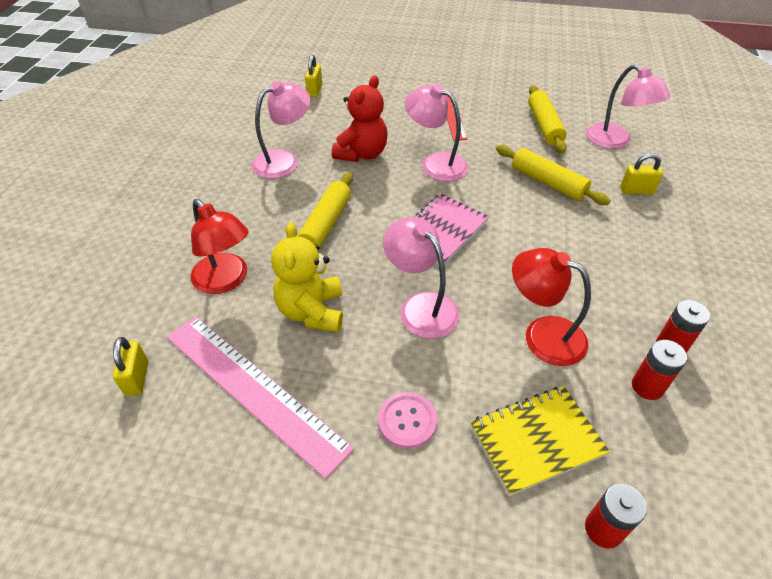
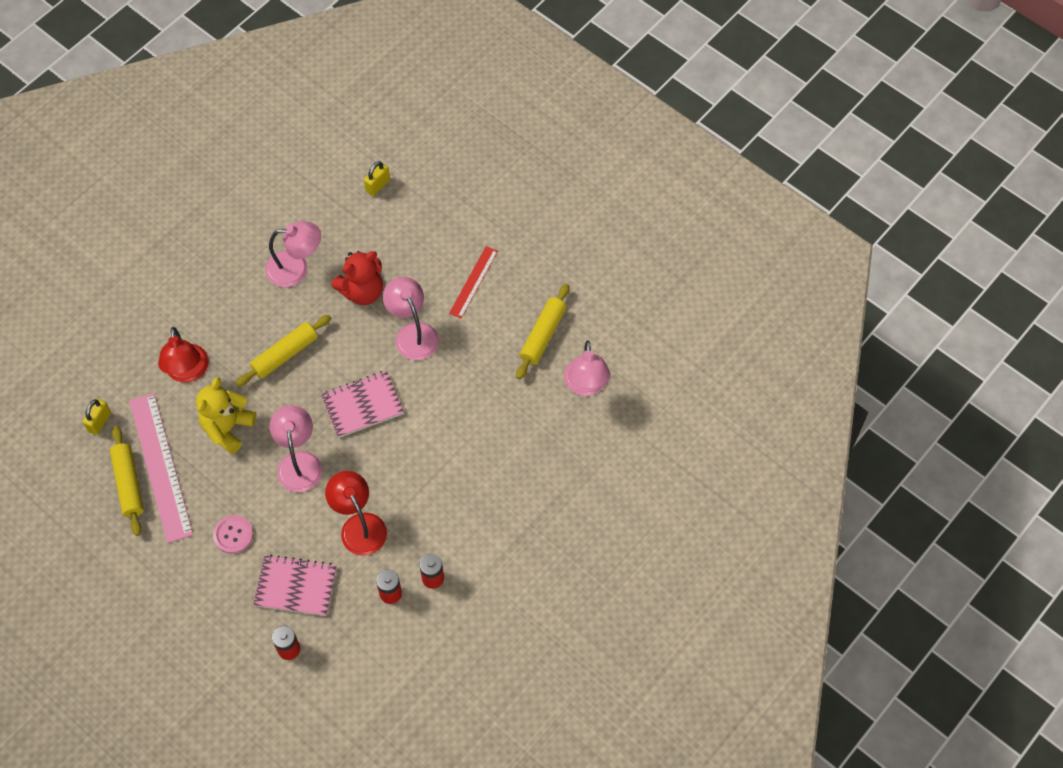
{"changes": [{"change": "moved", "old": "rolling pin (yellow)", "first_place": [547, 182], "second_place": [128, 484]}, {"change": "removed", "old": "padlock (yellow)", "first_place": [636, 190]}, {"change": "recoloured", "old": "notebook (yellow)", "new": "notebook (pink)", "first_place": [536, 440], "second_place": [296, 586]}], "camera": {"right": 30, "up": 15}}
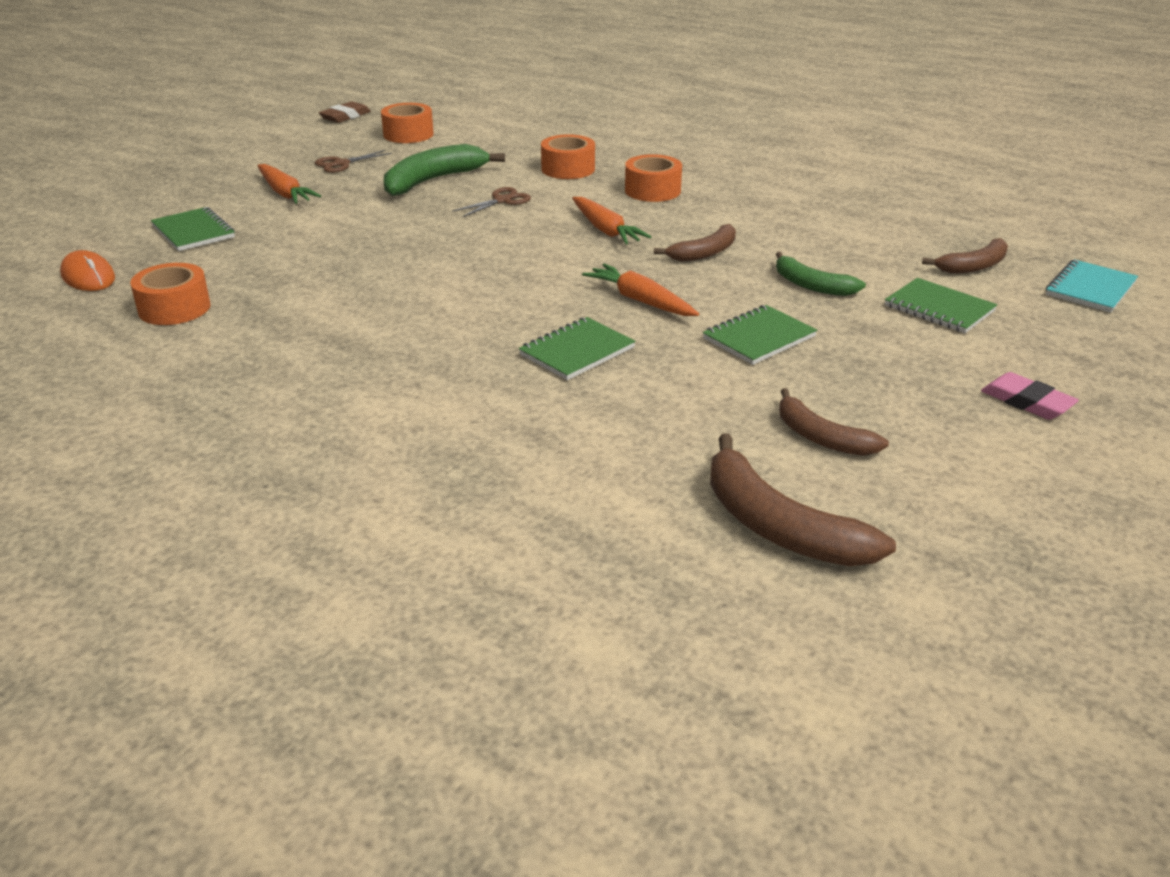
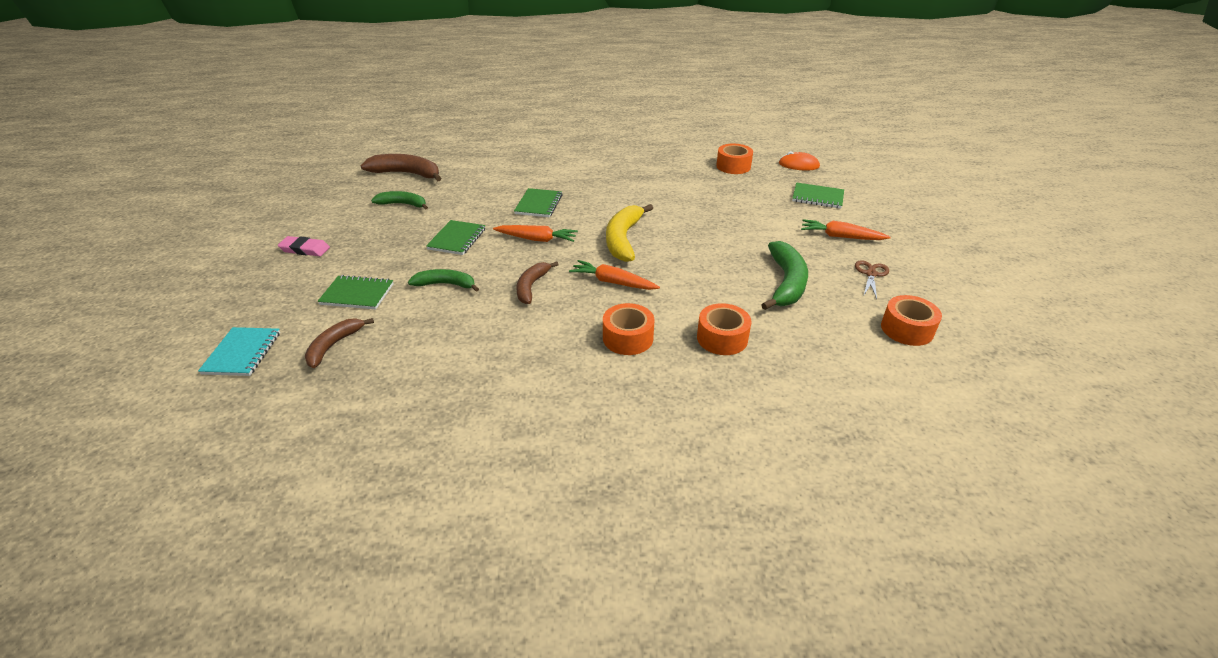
{"changes": [{"change": "removed", "old": "eraser (brown)", "first_place": [345, 116]}, {"change": "removed", "old": "scissors (brown)", "first_place": [502, 200]}, {"change": "recoloured", "old": "banana (brown)", "new": "banana (green)", "first_place": [821, 437], "second_place": [403, 204]}, {"change": "added", "new": "banana (yellow)", "second_place": [623, 239]}], "camera": {"right": 145, "up": 5}}
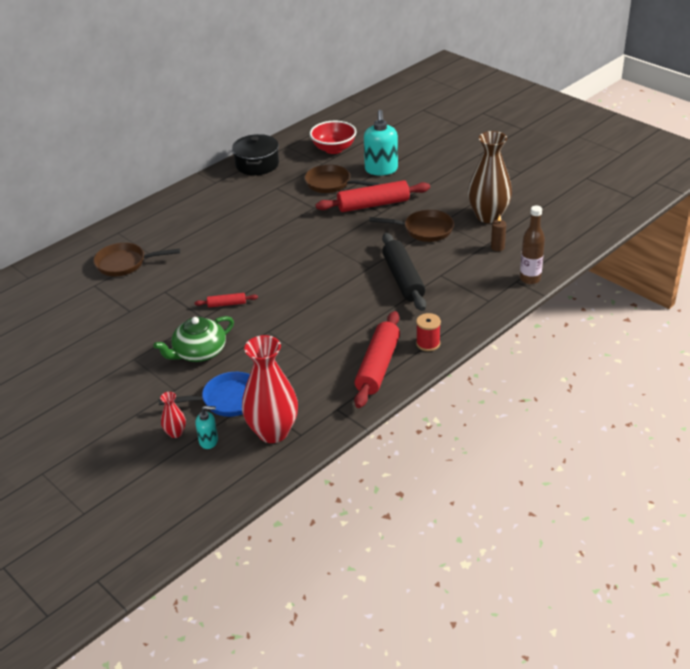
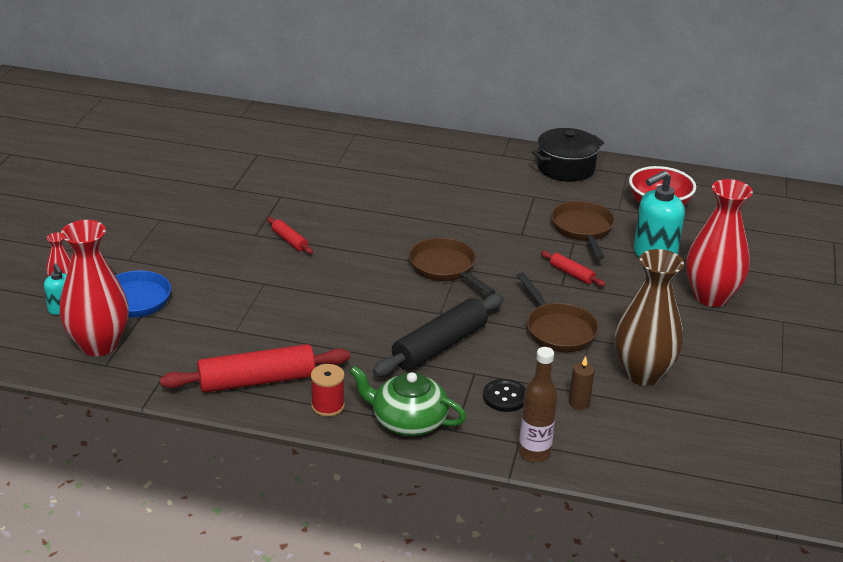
{"changes": [{"change": "resized", "old": "rolling pin (red)", "first_place": [373, 204], "second_place": [572, 274], "factor": 0.48}, {"change": "moved", "old": "pan (brown)", "first_place": [125, 263], "second_place": [445, 268]}, {"change": "moved", "old": "teapot (green)", "first_place": [199, 352], "second_place": [408, 421]}, {"change": "added", "new": "vase (red)", "second_place": [711, 296]}, {"change": "added", "new": "button (black)", "second_place": [505, 397]}], "camera": {"right": 55, "up": -5}}
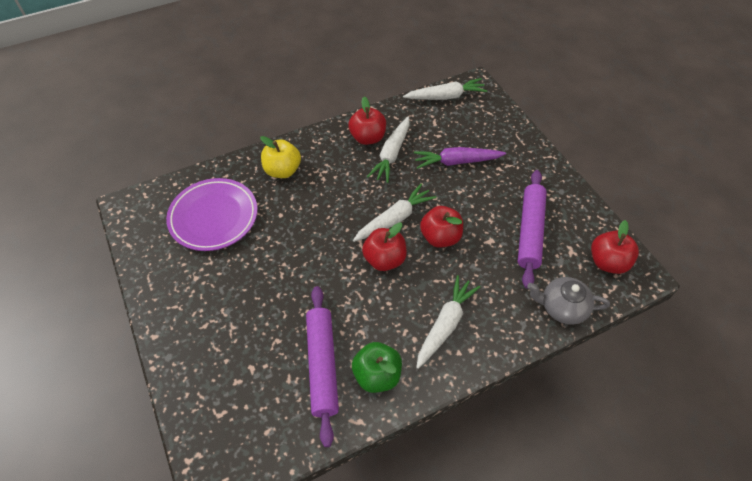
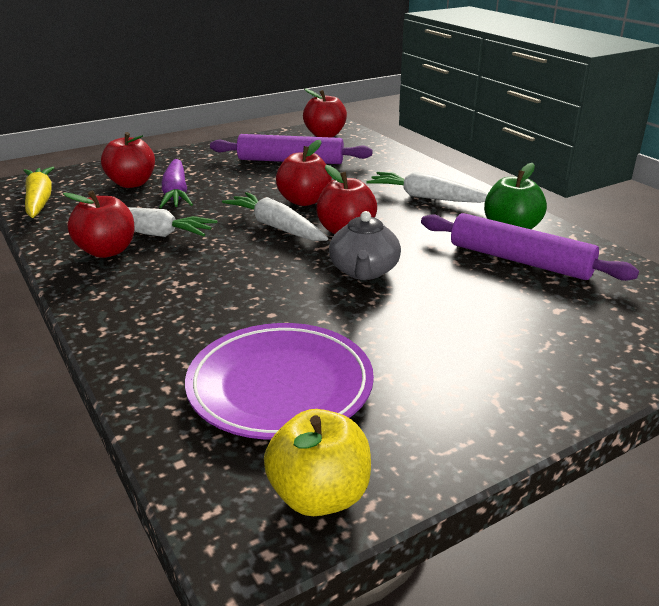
{"changes": [{"change": "recoloured", "old": "carrot (white)", "new": "carrot (yellow)", "first_place": [445, 96], "second_place": [39, 200]}, {"change": "moved", "old": "apple (yellow)", "first_place": [283, 170], "second_place": [319, 495]}, {"change": "moved", "old": "teapot (grey)", "first_place": [562, 307], "second_place": [364, 271]}, {"change": "turned", "old": "rolling pin (purple)", "first_place": [322, 365], "second_place": [520, 260], "degrees": 45}, {"change": "added", "new": "apple (red)", "second_place": [132, 183]}], "camera": {"right": -95, "up": -25}}
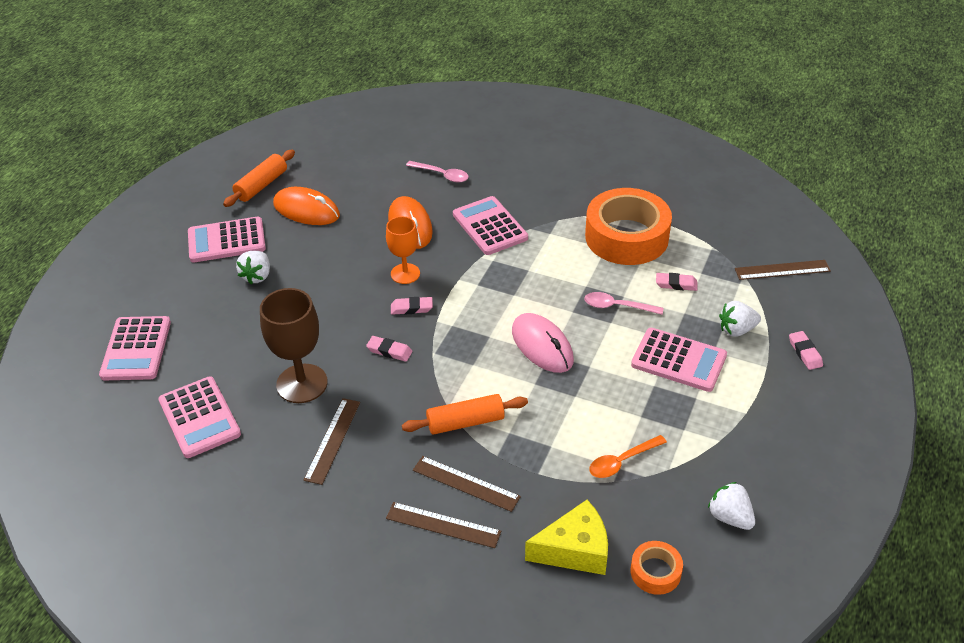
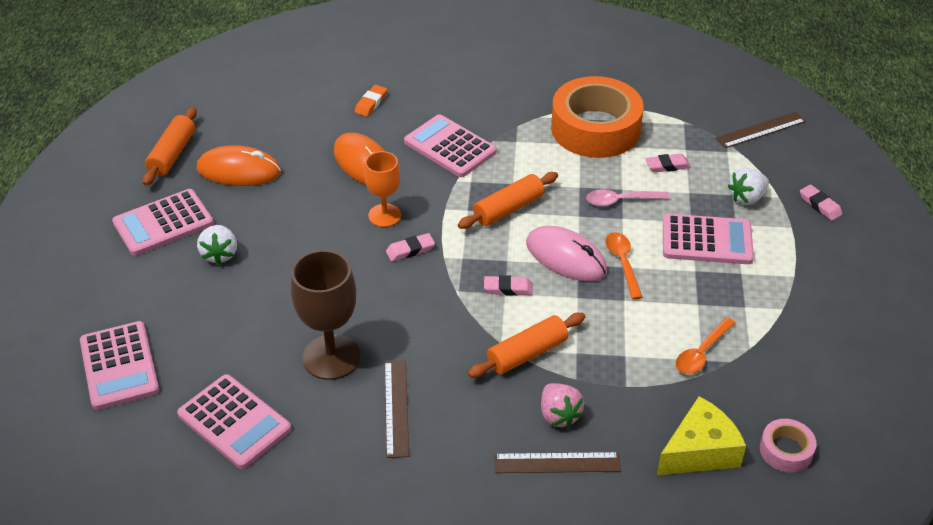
{"changes": [{"change": "replaced", "old": "spoon (pink)", "new": "eraser (orange)", "first_place": [442, 175], "second_place": [371, 103]}, {"change": "moved", "old": "eraser (pink)", "first_place": [389, 351], "second_place": [508, 288]}, {"change": "replaced", "old": "ruler (brown)", "new": "strawberry (pink)", "first_place": [466, 483], "second_place": [559, 415]}, {"change": "removed", "old": "strawberry (white)", "first_place": [730, 517]}, {"change": "recoloured", "old": "tape (orange)", "new": "tape (pink)", "first_place": [655, 572], "second_place": [786, 450]}, {"change": "added", "new": "rolling pin (orange)", "second_place": [508, 209]}, {"change": "added", "new": "spoon (orange)", "second_place": [622, 263]}], "camera": {"right": -20, "up": 0}}
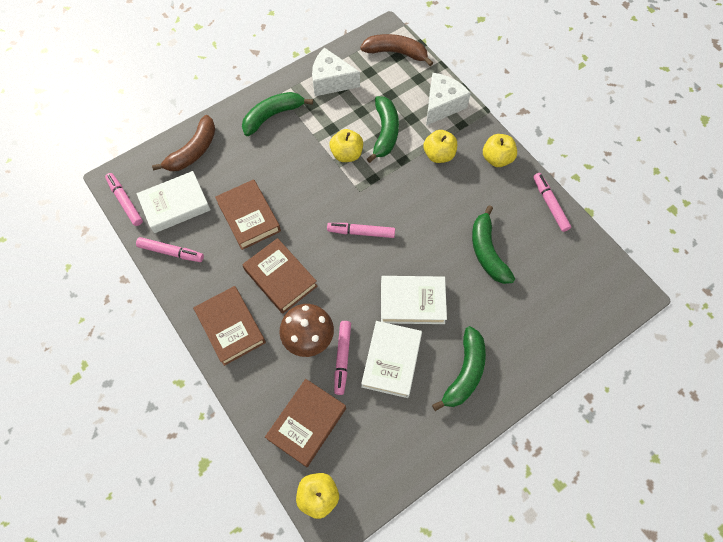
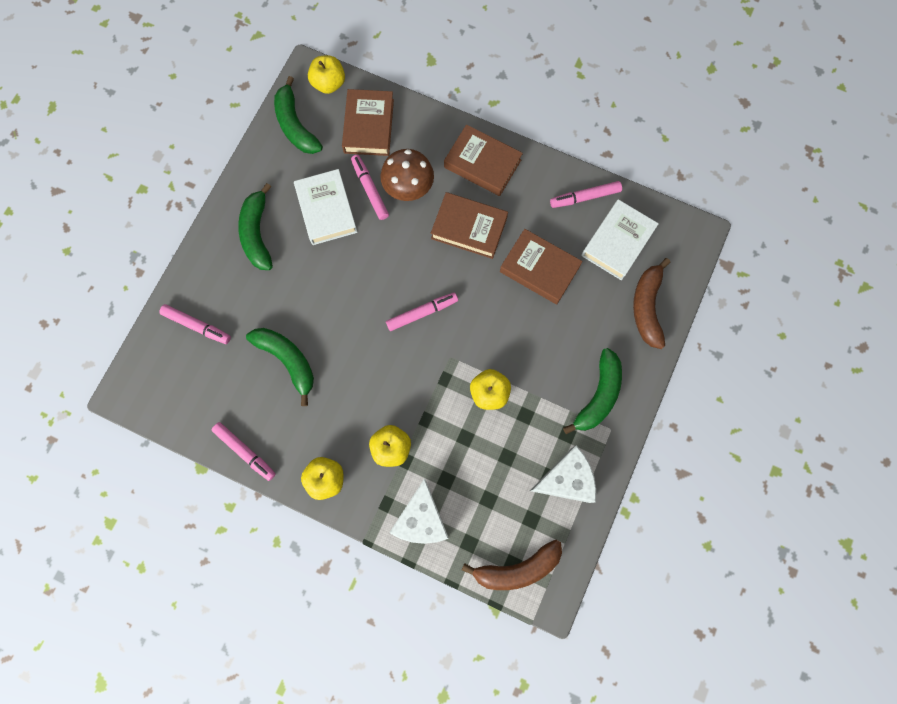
{"changes": [{"change": "moved", "old": "banana (green)", "first_place": [385, 132], "second_place": [295, 125]}, {"change": "moved", "old": "marker (pink)", "first_place": [125, 202], "second_place": [196, 325]}, {"change": "removed", "old": "book (white)", "first_place": [412, 302]}], "camera": {"right": 150, "up": 10}}
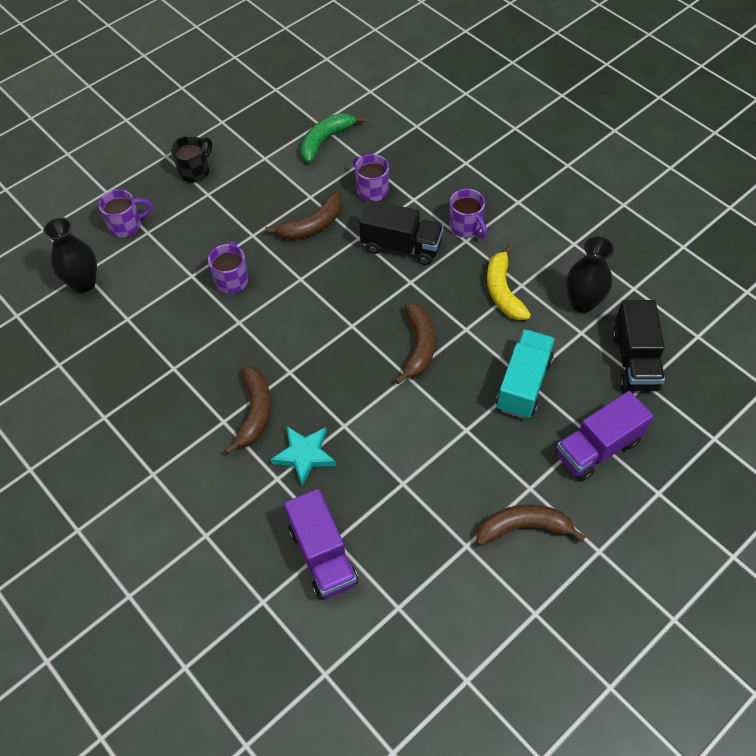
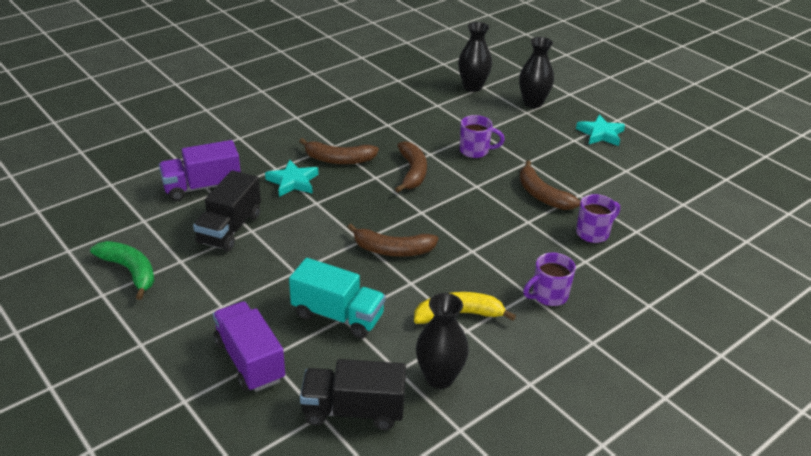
{"changes": [{"change": "moved", "old": "banana (green)", "first_place": [325, 140], "second_place": [130, 271]}, {"change": "replaced", "old": "mug (black)", "new": "star (turquoise)", "first_place": [195, 171], "second_place": [600, 134]}, {"change": "replaced", "old": "mug (purple)", "new": "vase (black)", "first_place": [126, 226], "second_place": [533, 103]}, {"change": "moved", "old": "truck (black)", "first_place": [401, 246], "second_place": [230, 229]}, {"change": "moved", "old": "banana (brown)", "first_place": [523, 527], "second_place": [412, 172]}], "camera": {"right": 90, "up": -20}}
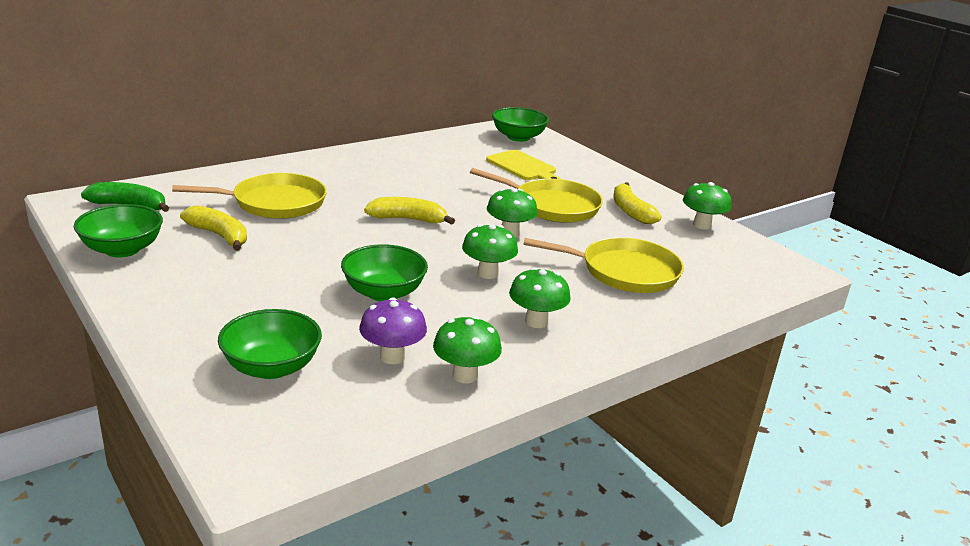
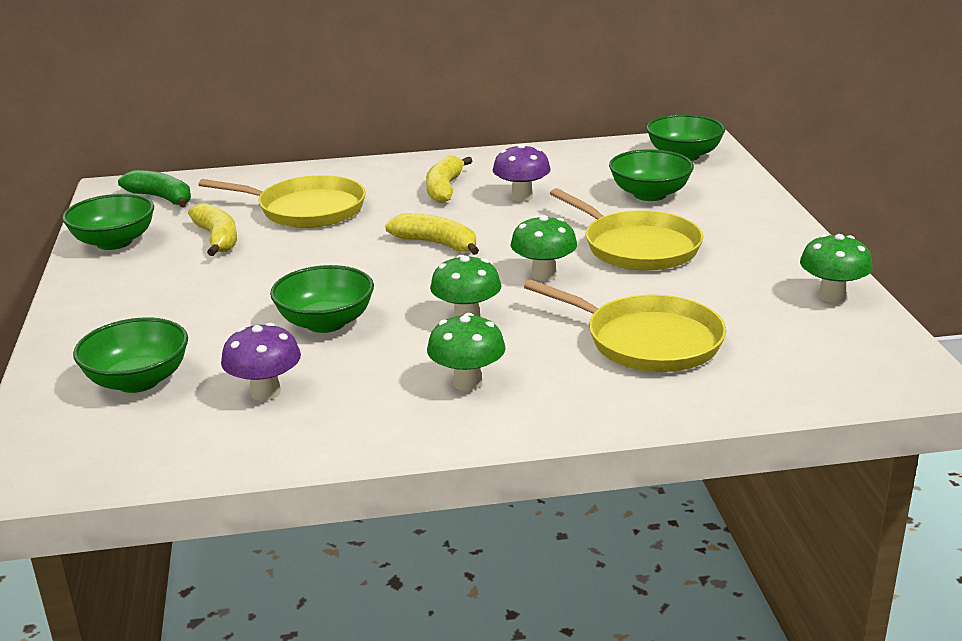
{"changes": [{"change": "replaced", "old": "cutting board (yellow)", "new": "bowl (green)", "first_place": [523, 167], "second_place": [650, 194]}, {"change": "moved", "old": "banana (yellow)", "first_place": [630, 211], "second_place": [444, 189]}, {"change": "removed", "old": "mushroom (green)", "first_place": [465, 375]}, {"change": "added", "new": "mushroom (purple)", "second_place": [521, 197]}], "camera": {"right": 30, "up": 0}}
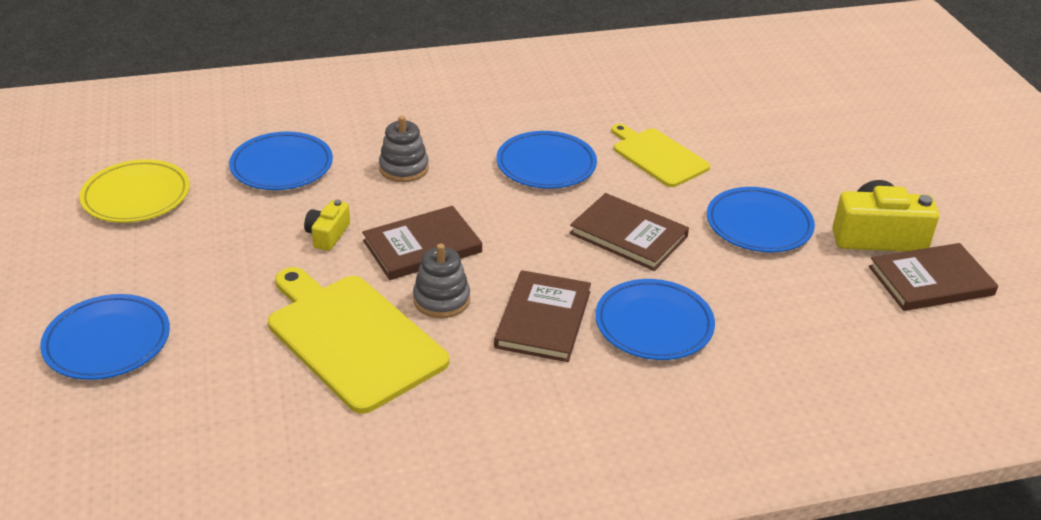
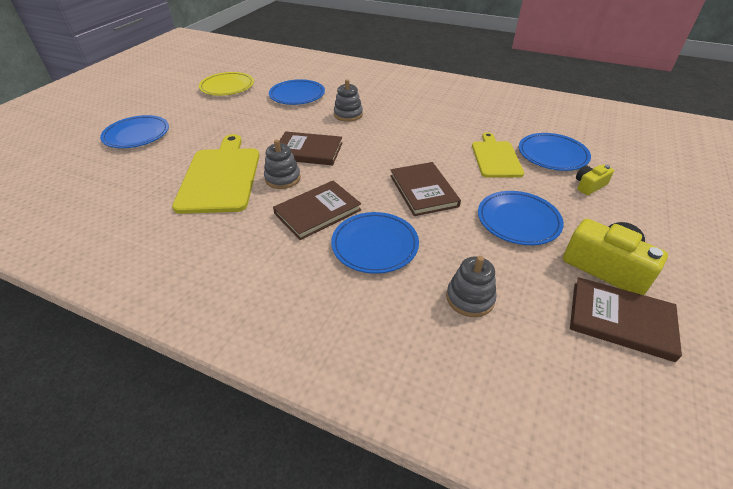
{"changes": [{"change": "moved", "old": "plate (blue)", "first_place": [546, 165], "second_place": [552, 155]}, {"change": "moved", "old": "camera (yellow)", "first_place": [327, 235], "second_place": [589, 185]}, {"change": "added", "new": "stacking toy (grey)", "second_place": [470, 298]}], "camera": {"right": 40, "up": 5}}
